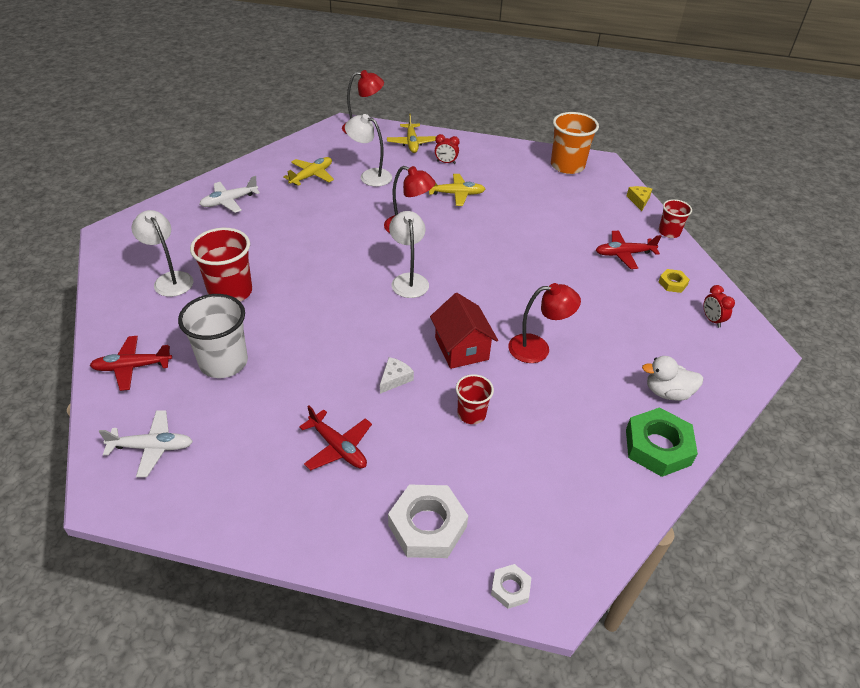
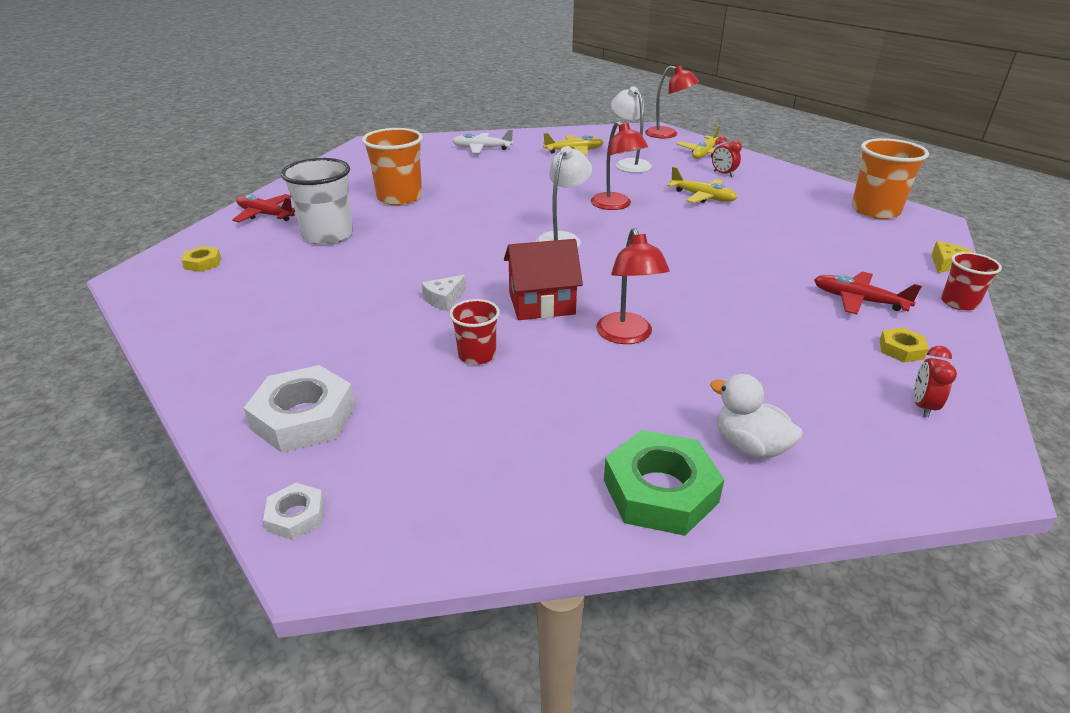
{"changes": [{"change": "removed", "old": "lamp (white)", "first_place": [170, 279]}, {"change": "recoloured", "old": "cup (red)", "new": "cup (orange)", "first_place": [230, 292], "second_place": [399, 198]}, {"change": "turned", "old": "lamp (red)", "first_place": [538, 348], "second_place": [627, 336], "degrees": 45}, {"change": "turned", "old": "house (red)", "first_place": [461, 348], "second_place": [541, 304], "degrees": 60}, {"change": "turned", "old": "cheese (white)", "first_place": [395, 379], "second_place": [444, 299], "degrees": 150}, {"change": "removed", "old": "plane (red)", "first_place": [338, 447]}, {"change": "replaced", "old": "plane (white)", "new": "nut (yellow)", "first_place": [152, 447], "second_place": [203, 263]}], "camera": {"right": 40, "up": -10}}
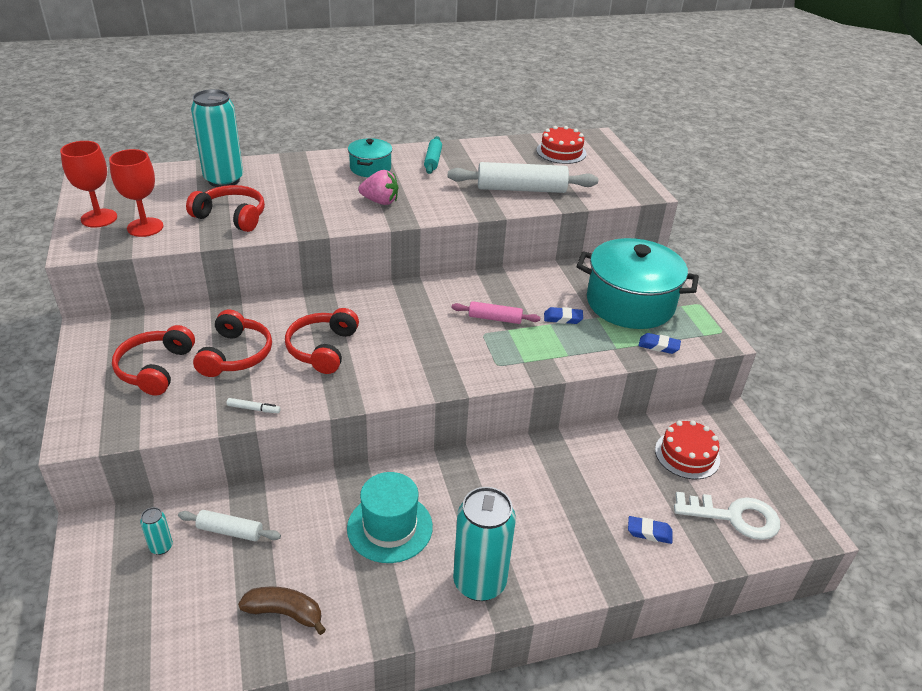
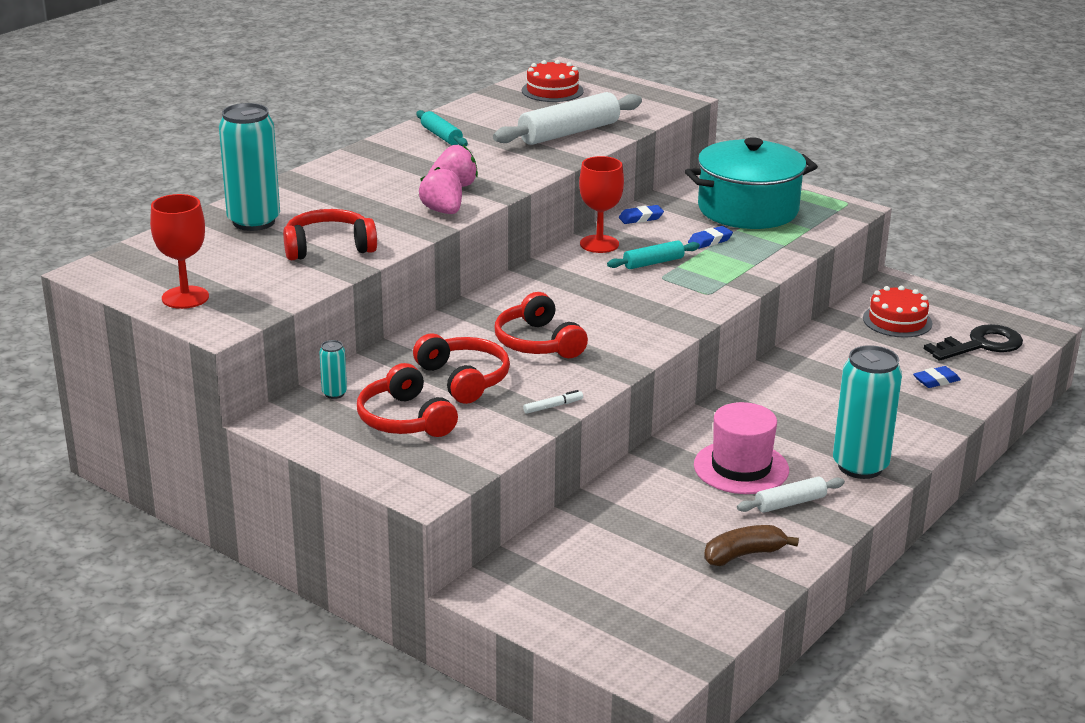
{"changes": [{"change": "removed", "old": "pot (turquoise)", "first_place": [370, 168]}, {"change": "moved", "old": "goblet (red)", "first_place": [145, 227], "second_place": [599, 244]}, {"change": "recoloured", "old": "rolling pin (pink)", "new": "rolling pin (turquoise)", "first_place": [495, 318], "second_place": [653, 263]}, {"change": "moved", "old": "eraser (blue)", "first_place": [658, 346], "second_place": [641, 218]}, {"change": "recoloured", "old": "hat (turquoise)", "new": "hat (pink)", "first_place": [390, 527], "second_place": [741, 468]}, {"change": "recoloured", "old": "key (white)", "new": "key (black)", "first_place": [734, 517], "second_place": [981, 345]}, {"change": "moved", "old": "can (turquoise)", "first_place": [161, 547], "second_place": [334, 393]}, {"change": "moved", "old": "rolling pin (white)", "first_place": [230, 531], "second_place": [790, 503]}, {"change": "added", "new": "strawberry (pink)", "second_place": [443, 211]}], "camera": {"right": -35, "up": -10}}
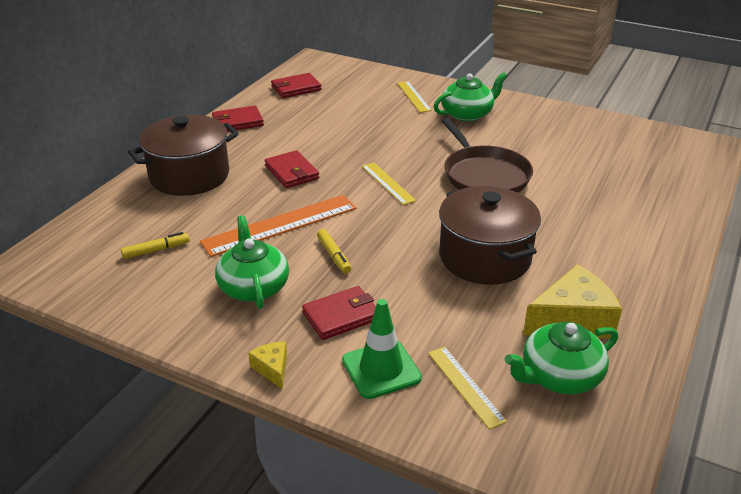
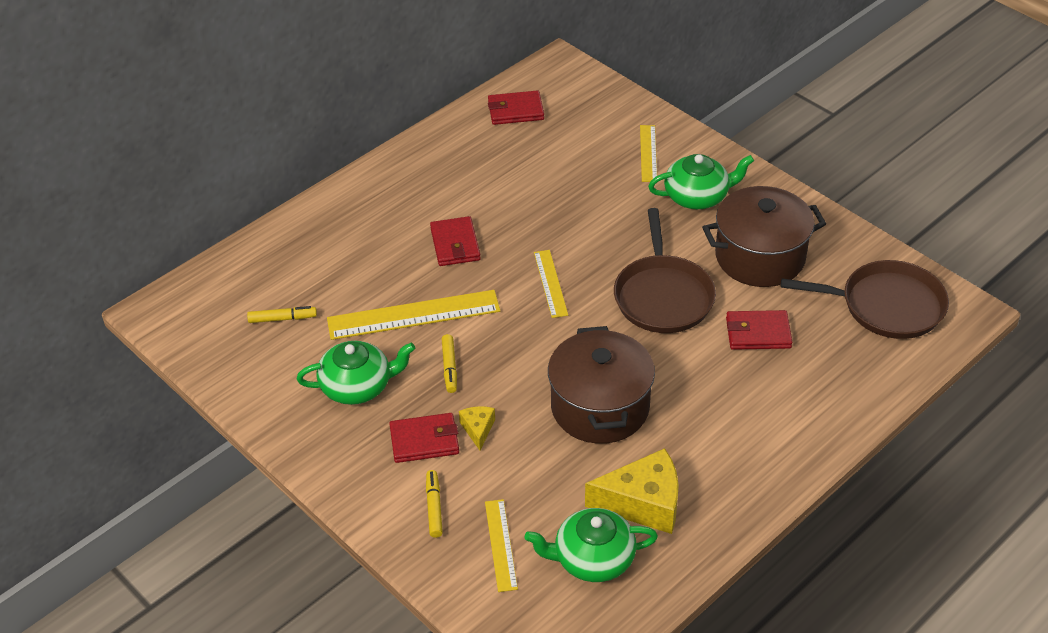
{"changes": [{"change": "moved", "old": "wallet (red)", "first_place": [238, 122], "second_place": [758, 333]}, {"change": "moved", "old": "pot (brown)", "first_place": [189, 176], "second_place": [760, 257]}, {"change": "recoloured", "old": "ruler (orange)", "new": "ruler (yellow)", "first_place": [280, 225], "second_place": [413, 315]}, {"change": "turned", "old": "teapot (green)", "first_place": [253, 287], "second_place": [357, 386], "degrees": 75}, {"change": "replaced", "old": "traffic cone (green)", "new": "marker (yellow)", "first_place": [381, 369], "second_place": [434, 507]}, {"change": "moved", "old": "cheese (yellow)", "first_place": [272, 369], "second_place": [478, 429]}, {"change": "added", "new": "pan (brown)", "second_place": [886, 306]}], "camera": {"right": 20, "up": 10}}
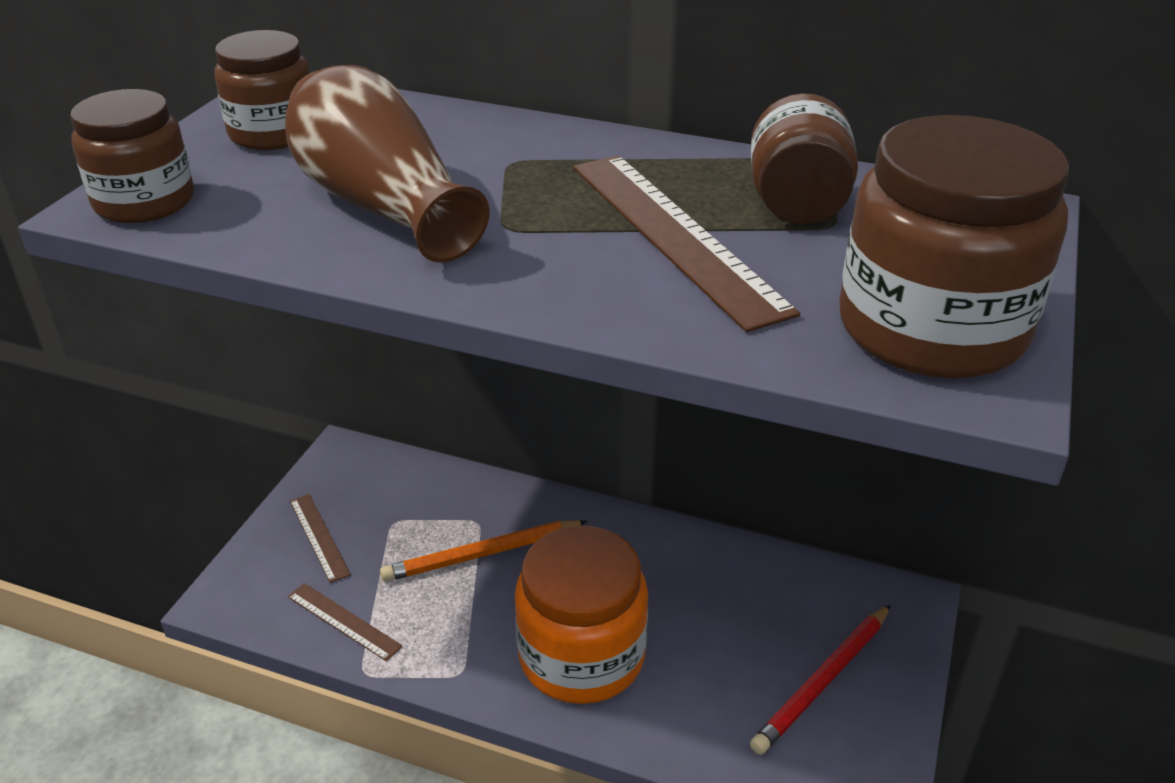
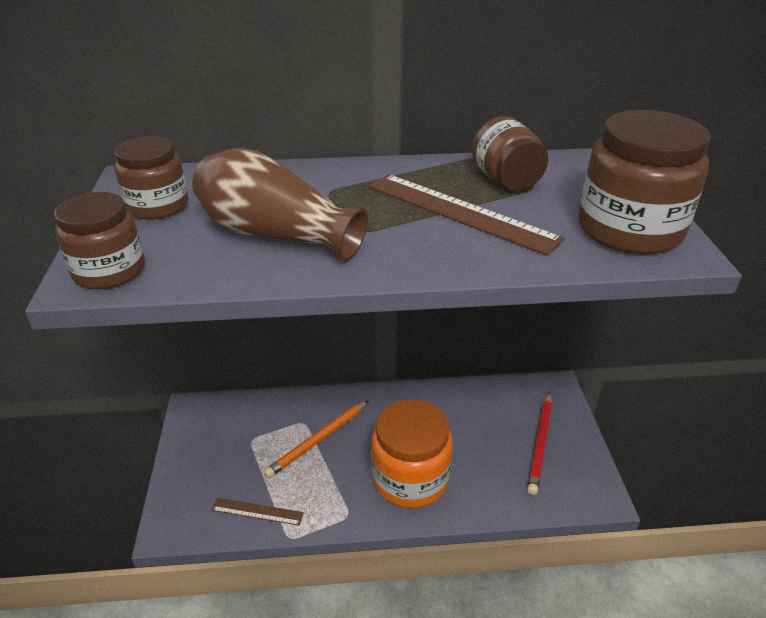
{"changes": [{"change": "removed", "old": "ruler (brown)", "first_place": [319, 537]}], "camera": {"right": -25, "up": 0}}
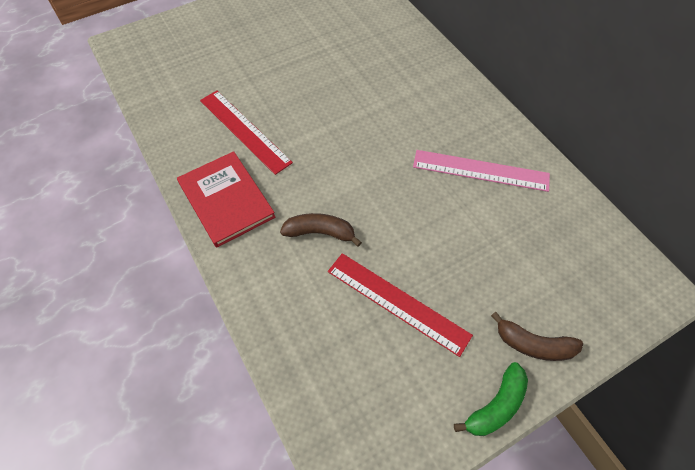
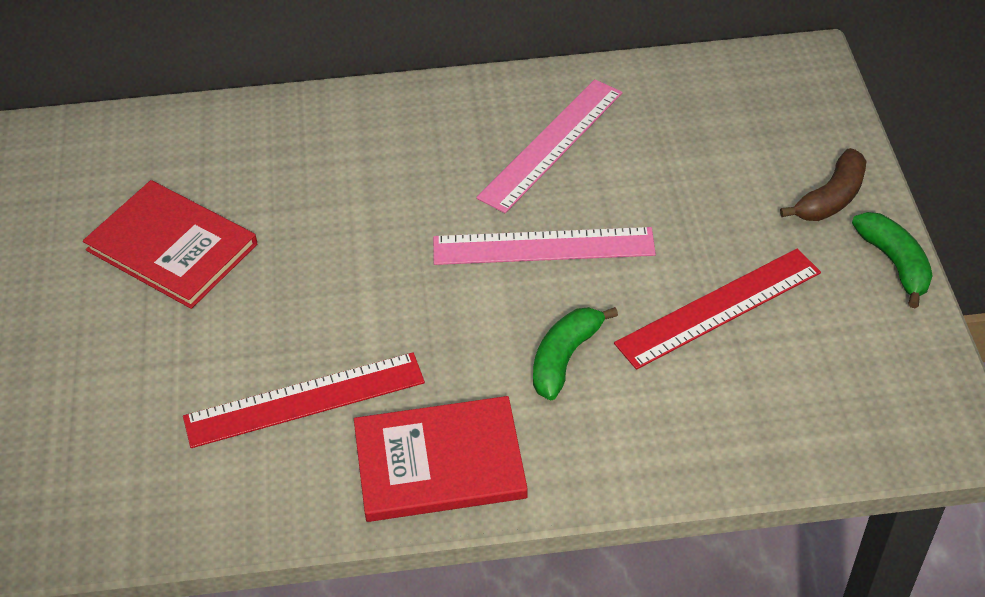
{"changes": [{"change": "recoloured", "old": "banana (brown)", "new": "banana (green)", "first_place": [320, 232], "second_place": [565, 358]}, {"change": "added", "new": "book (red)", "second_place": [172, 247]}, {"change": "added", "new": "ruler (pink)", "second_place": [543, 246]}], "camera": {"right": -65, "up": -10}}
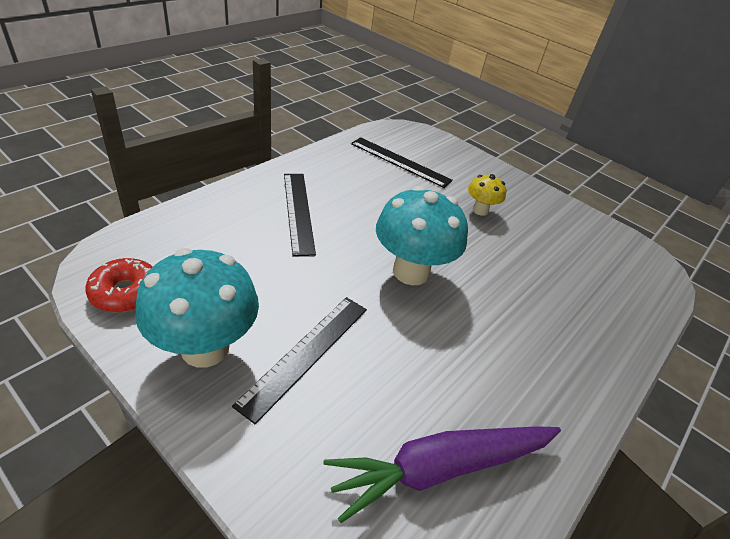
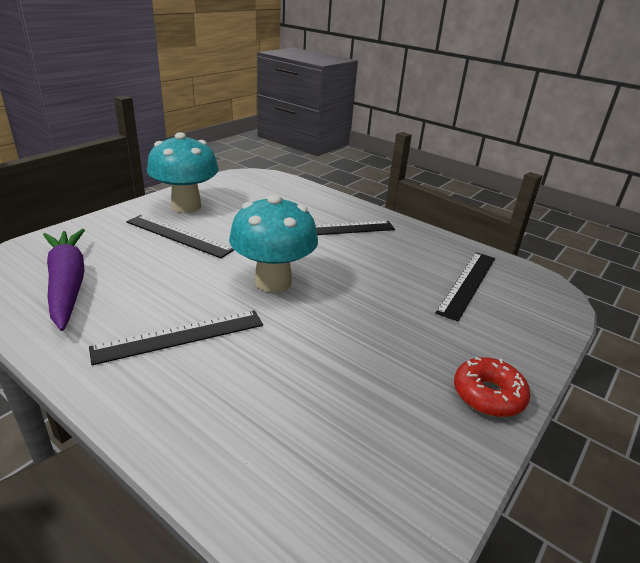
{"changes": [{"change": "removed", "old": "mushroom (yellow)", "first_place": [480, 210]}, {"change": "moved", "old": "donut (red)", "first_place": [125, 292], "second_place": [488, 395]}, {"change": "added", "new": "ruler (black)", "second_place": [180, 336]}], "camera": {"right": 90, "up": -10}}
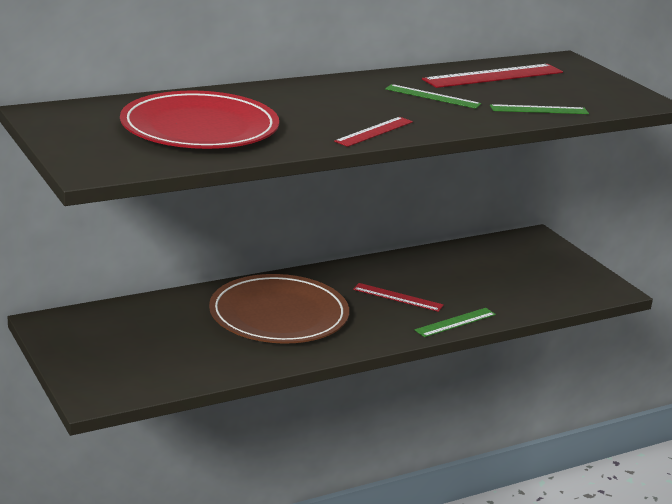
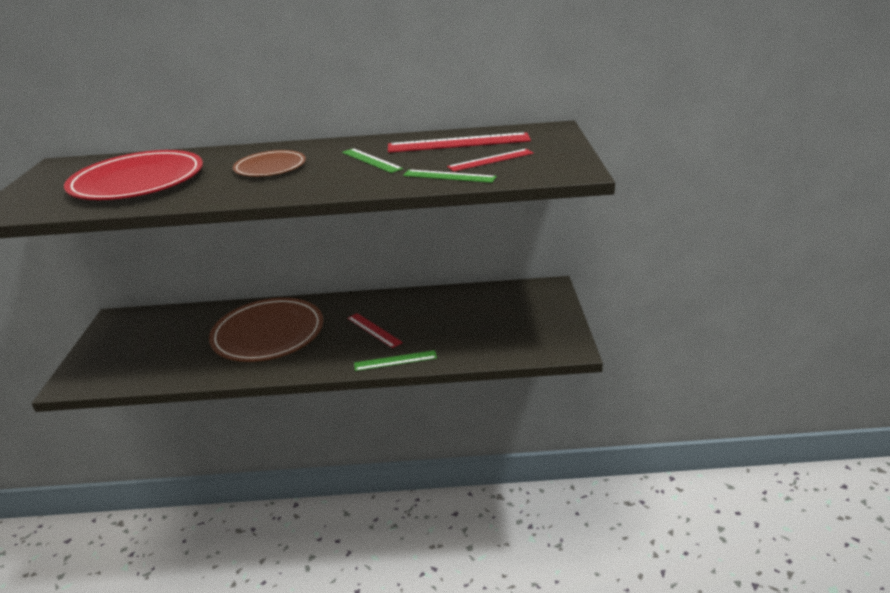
{"changes": [{"change": "moved", "old": "ruler (red)", "first_place": [374, 131], "second_place": [490, 160]}, {"change": "added", "new": "plate (brown)", "second_place": [270, 167]}], "camera": {"right": 30, "up": 5}}
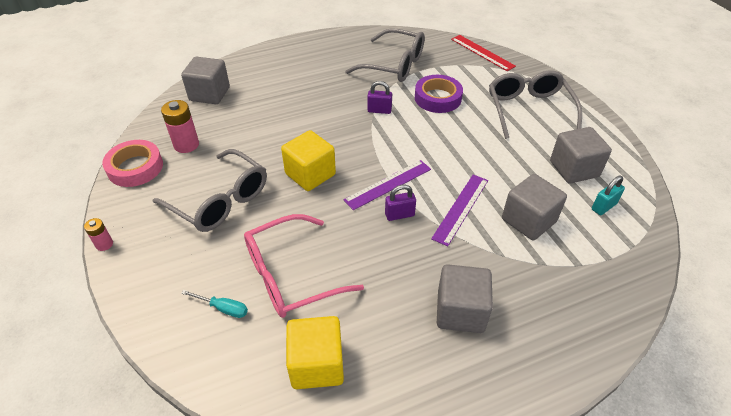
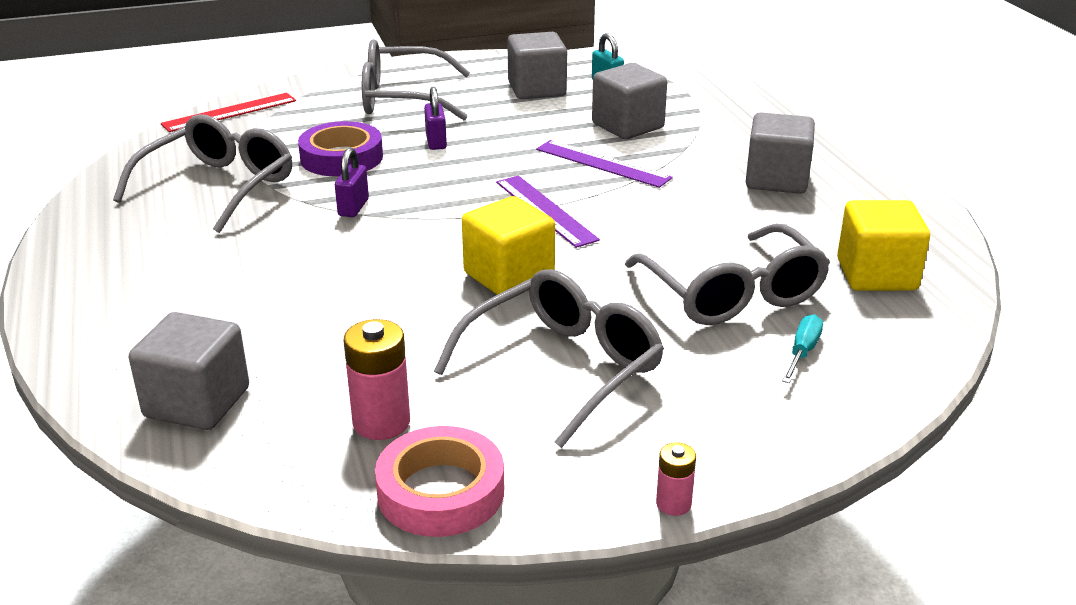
{"changes": [{"change": "moved", "old": "padlock (purple)", "first_place": [399, 215], "second_place": [436, 142]}, {"change": "recoloured", "old": "glasses (pink)", "new": "glasses (grey)", "first_place": [290, 276], "second_place": [733, 294]}], "camera": {"right": -85, "up": -15}}
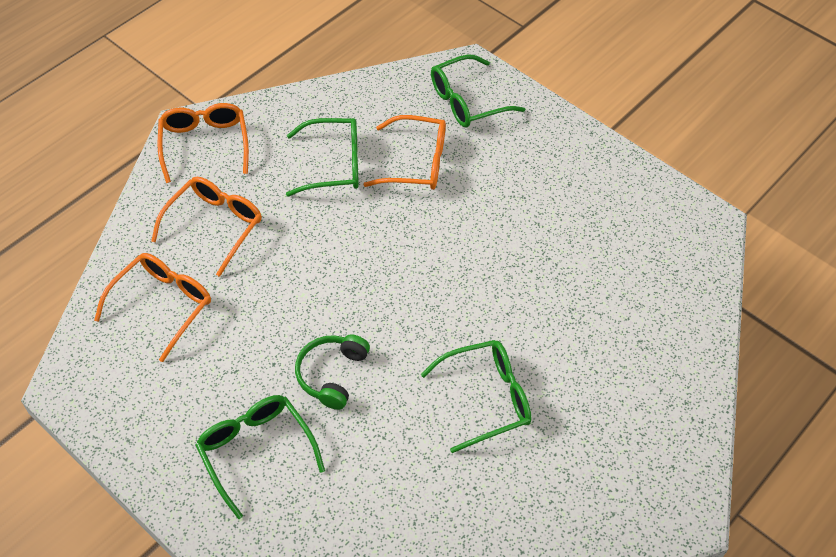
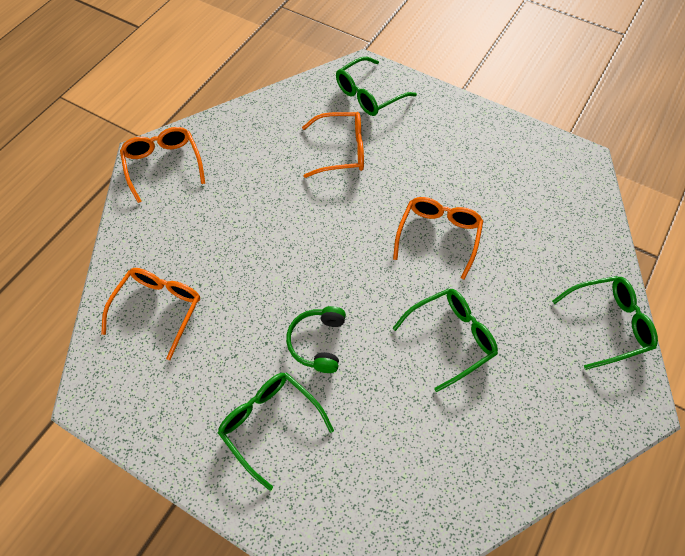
{"changes": [{"change": "moved", "old": "glasses (green)", "first_place": [333, 165], "second_place": [608, 324]}, {"change": "moved", "old": "glasses (orange)", "first_place": [214, 226], "second_place": [438, 237]}], "camera": {"right": -10, "up": 5}}
